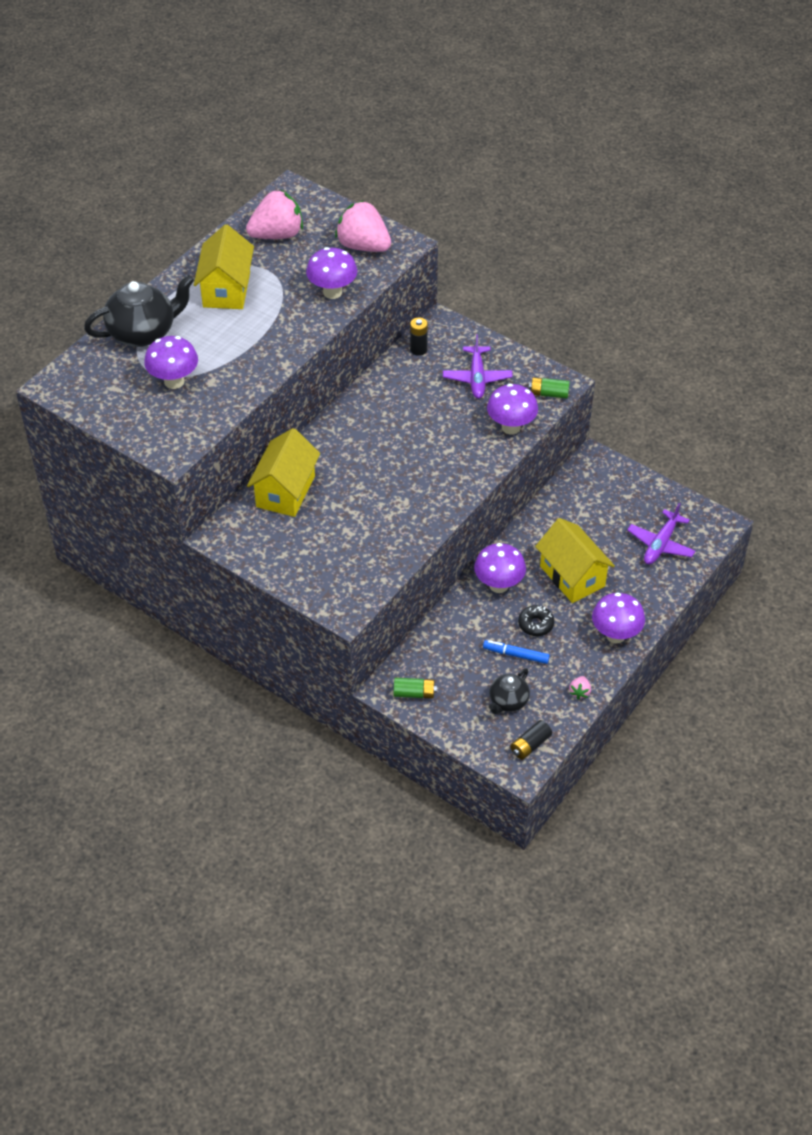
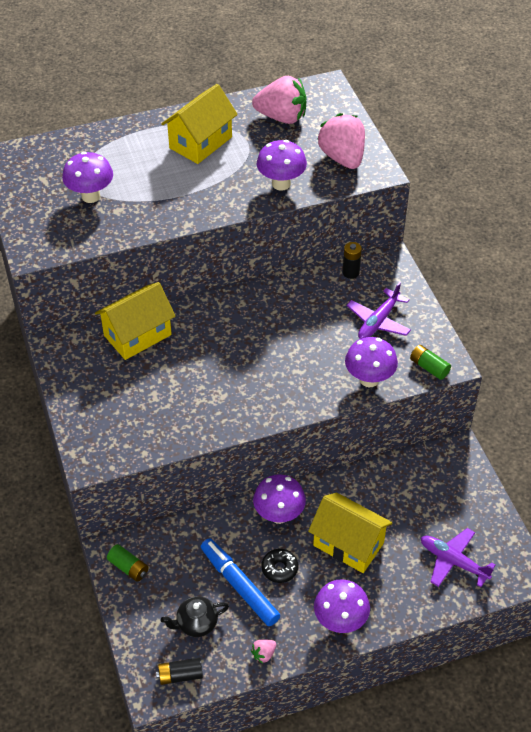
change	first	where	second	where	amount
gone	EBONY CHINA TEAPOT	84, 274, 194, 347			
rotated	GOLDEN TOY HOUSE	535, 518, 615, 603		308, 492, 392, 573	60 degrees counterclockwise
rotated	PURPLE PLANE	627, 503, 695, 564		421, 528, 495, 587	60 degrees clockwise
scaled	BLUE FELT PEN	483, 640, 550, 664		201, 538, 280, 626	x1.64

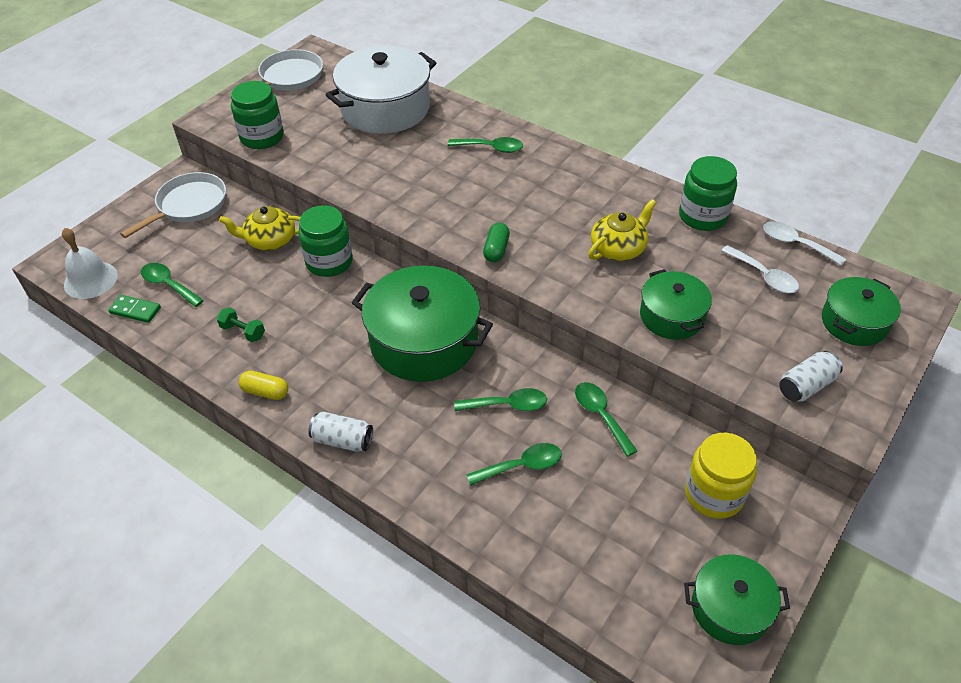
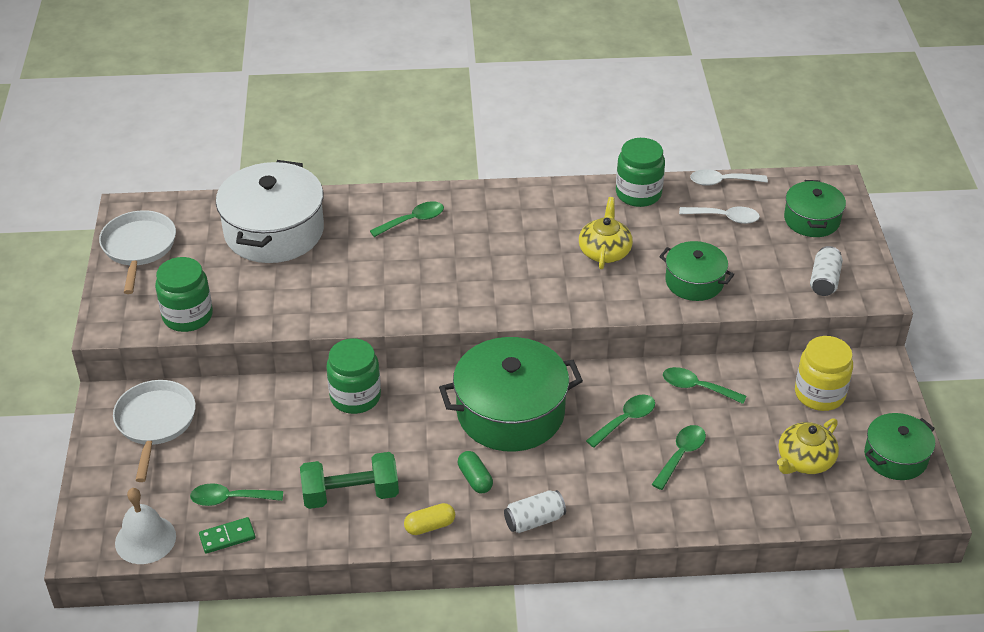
change	first	where	second	where	amount
shifted	GOLDEN CHINA TEAPOT	219, 206, 300, 250		777, 419, 839, 474	
shifted	EMERALD PILL	483, 223, 510, 262		458, 451, 493, 493	
scaled	EMERALD DUMBBELL	217, 307, 265, 342		300, 452, 399, 509	x1.93

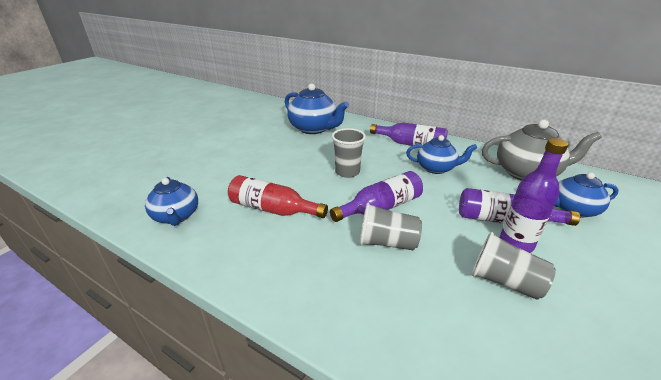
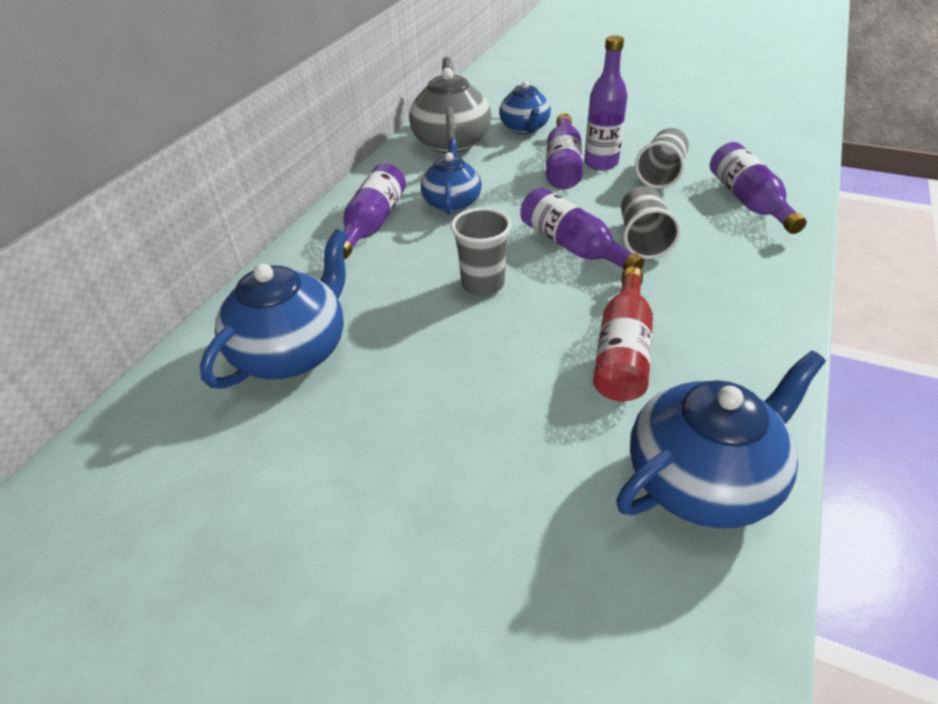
change	first	where	second	where	amount
new			PURPLE BOTTLE	710, 142, 807, 234	
scaled	BLUE CHINA TEAPOT	145, 177, 198, 226		616, 350, 826, 528	x1.54

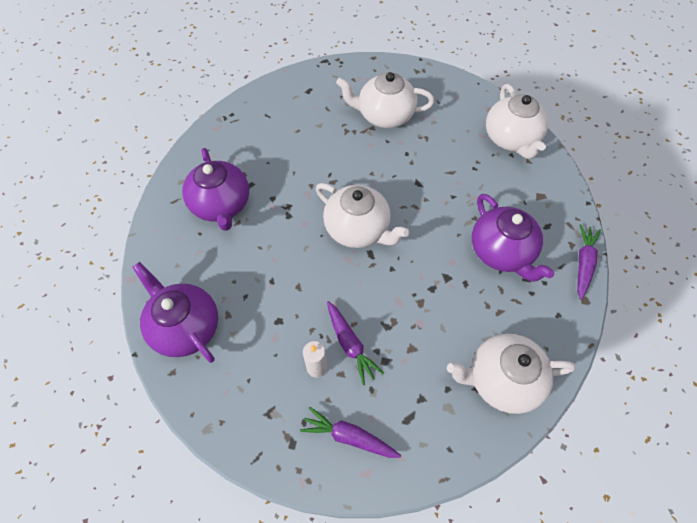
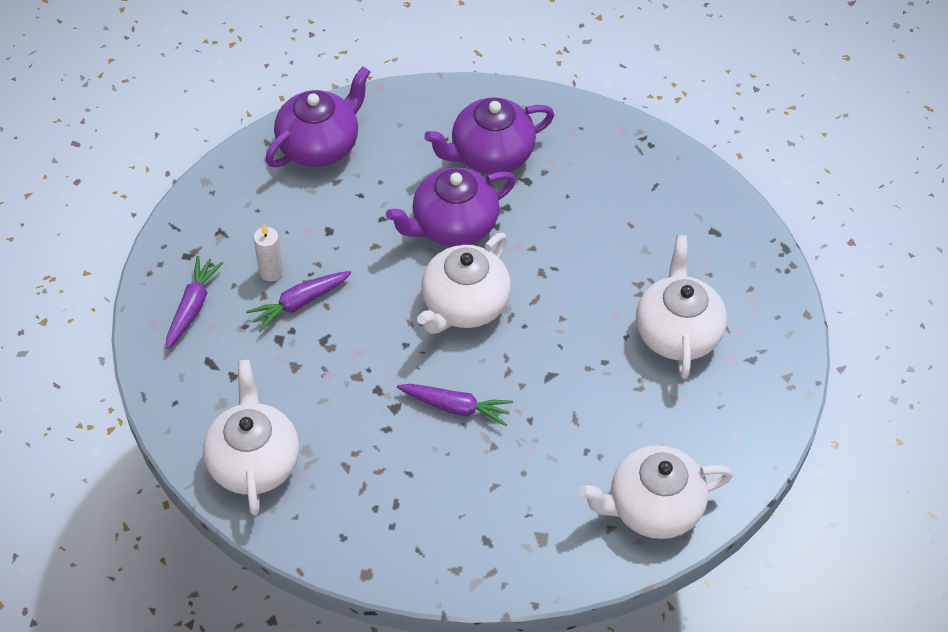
change	first	where	second	where	amount
shifted	PURPLE CHINA TEAPOT	472, 194, 554, 282		386, 167, 516, 247	
shifted	PURPLE TOY CARROT	577, 224, 601, 300		397, 384, 513, 426	

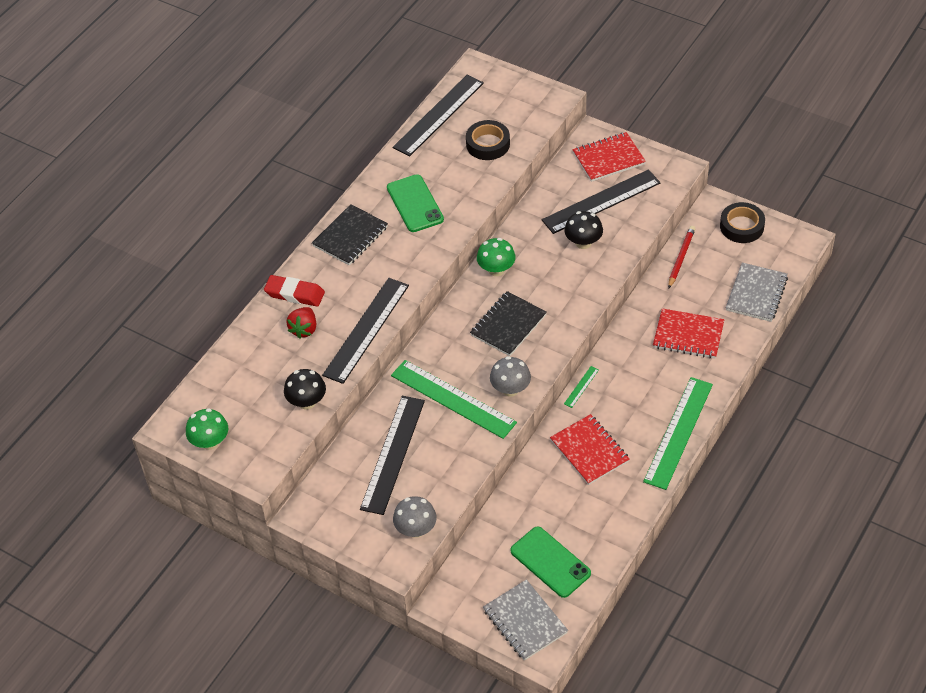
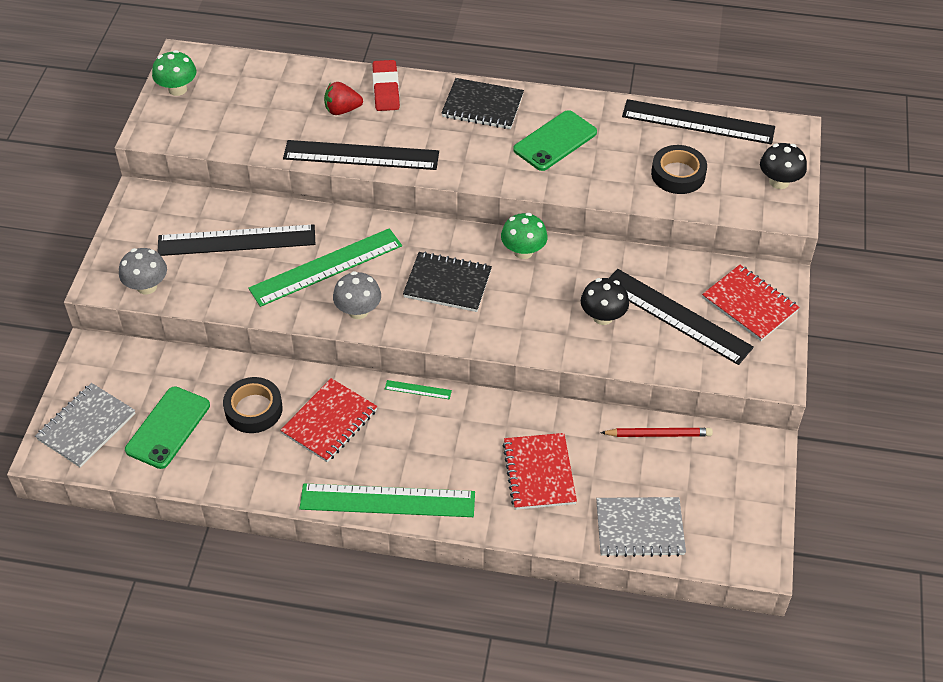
change	first	where	second	where	amount
shifted	EBONY FUNGUS	284, 369, 326, 410		760, 143, 807, 189	
shifted	EBONY TAPE	720, 202, 765, 243		223, 377, 283, 433	
rotated	EMERALD STRAIGHTEDGE	391, 360, 517, 439		248, 228, 402, 307	45 degrees clockwise

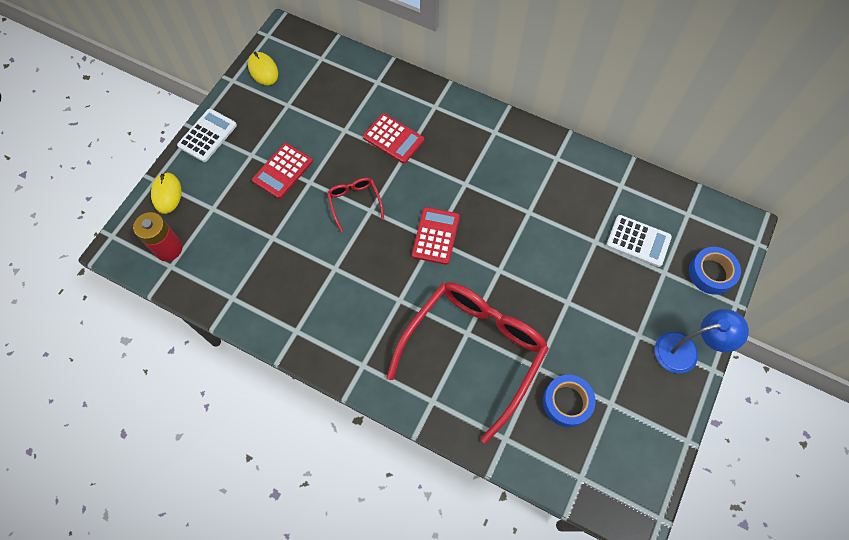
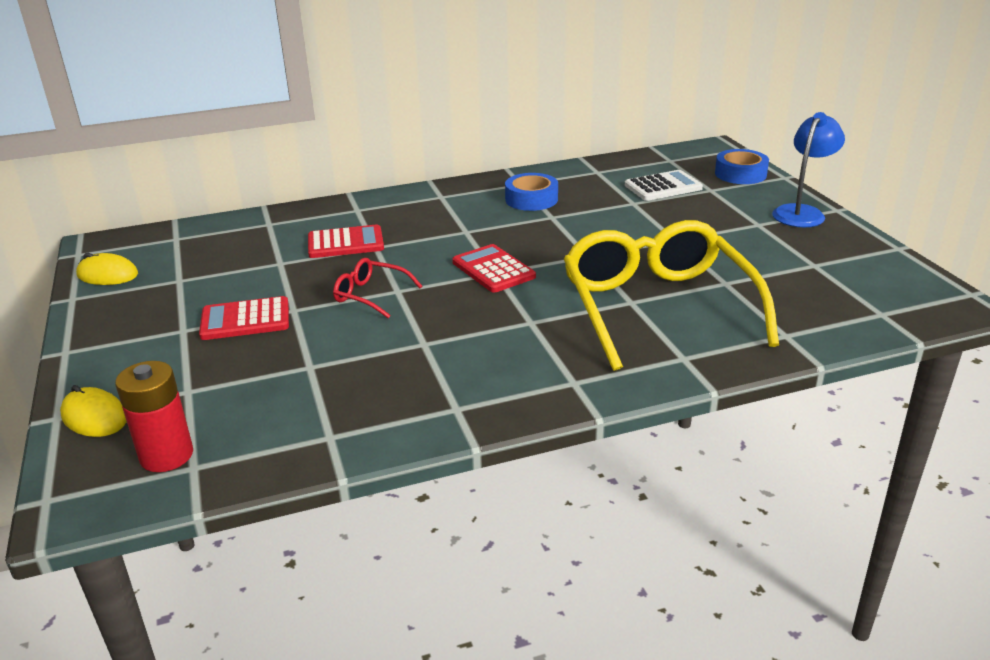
change	first	where	second	where	amount
gone	WHITE ADDING MACHINE	177, 109, 237, 162			
shifted	BLUE TAPE	543, 375, 596, 427		505, 173, 558, 211	
repainted	SCARLET GLASSES	387, 282, 549, 443	GOLDEN GLASSES	564, 220, 779, 371	
rotated	SCARLET ADDING MACHINE	252, 143, 313, 199		199, 296, 289, 340	90 degrees clockwise

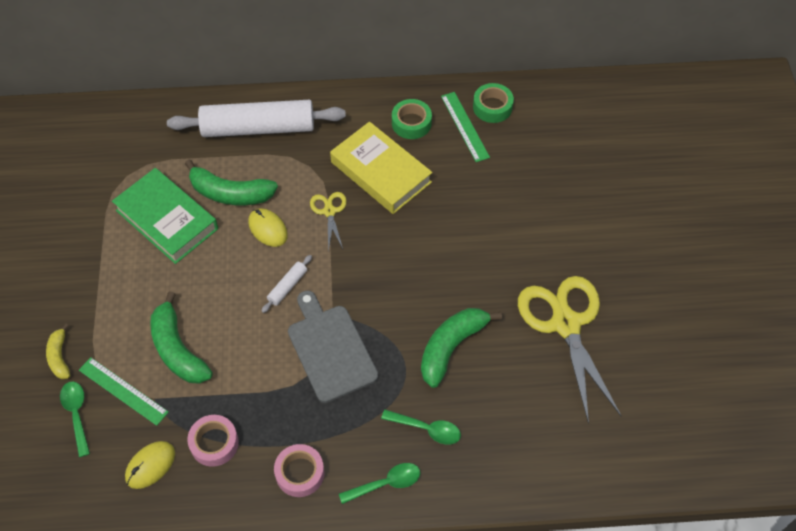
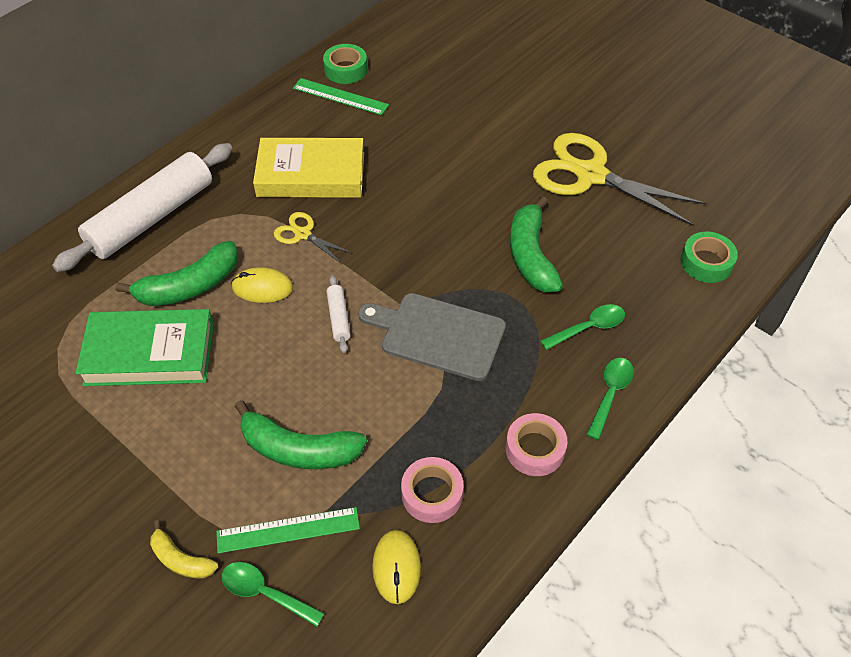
change	first	where	second	where	amount
shifted	EMERALD TAPE	392, 99, 432, 139		681, 232, 738, 283	

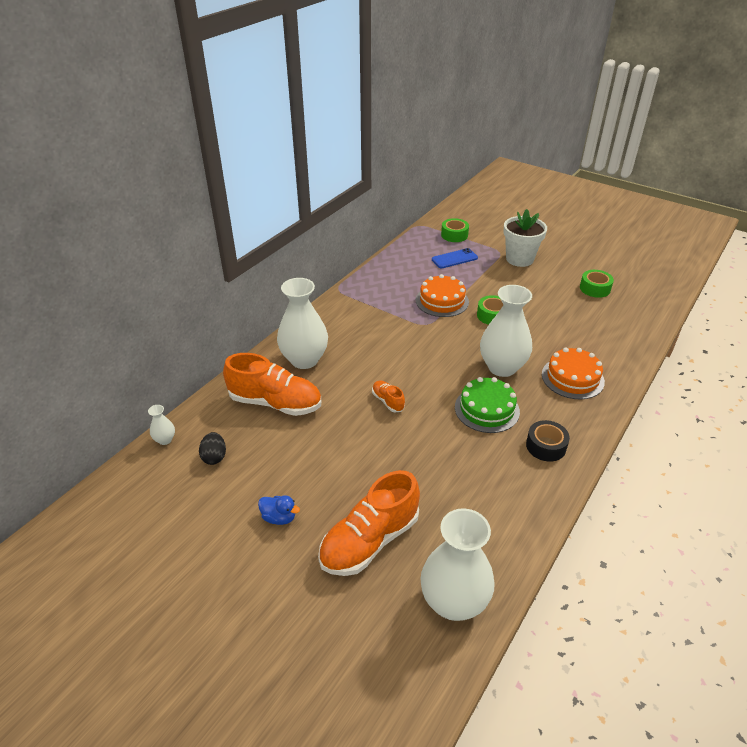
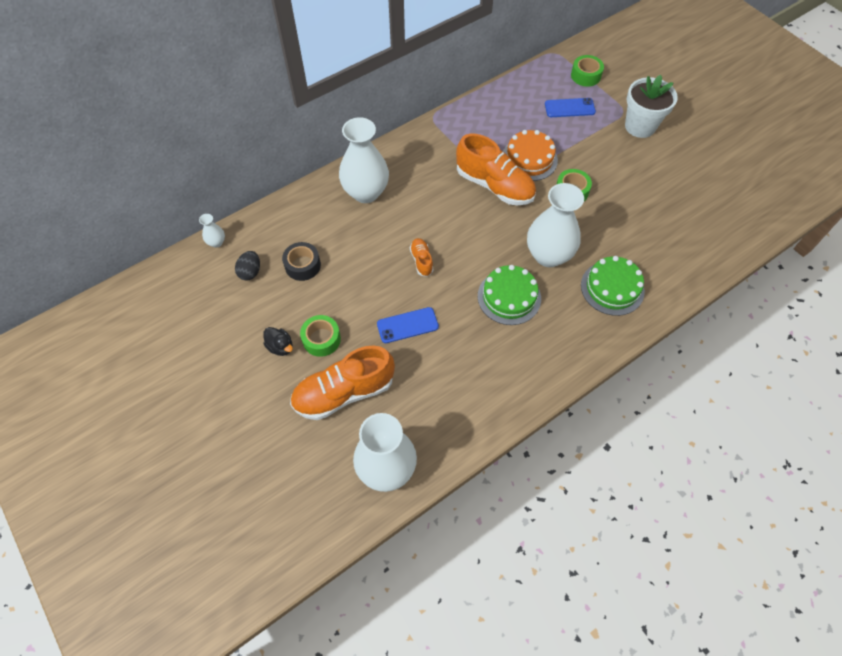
change	first	where	second	where	amount
new			BLUE SMARTPHONE	377, 307, 439, 343	
shifted	ORANGE-COLOURED SHOE	223, 353, 321, 416		456, 134, 536, 205	
shifted	EBONY TAPE	526, 420, 570, 462		282, 242, 321, 281	
shifted	EMERALD TAPE	580, 270, 614, 298		300, 315, 341, 357	
repainted	BLUE DUCK	258, 495, 300, 525	EBONY DUCK	263, 327, 293, 356	
repainted	ORANGE-COLOURED CAKE	542, 347, 605, 399	EMERALD CAKE	581, 256, 645, 316	

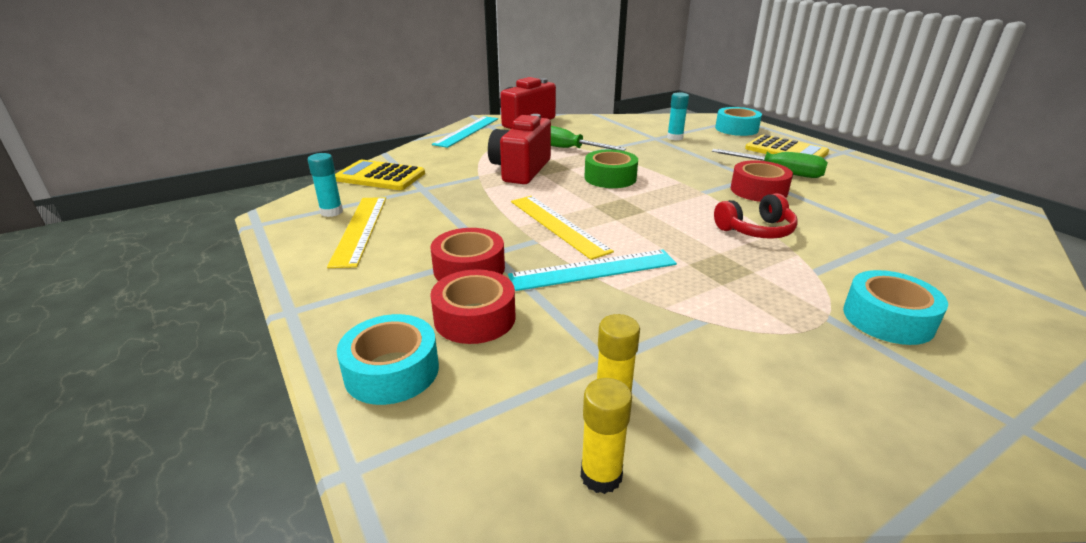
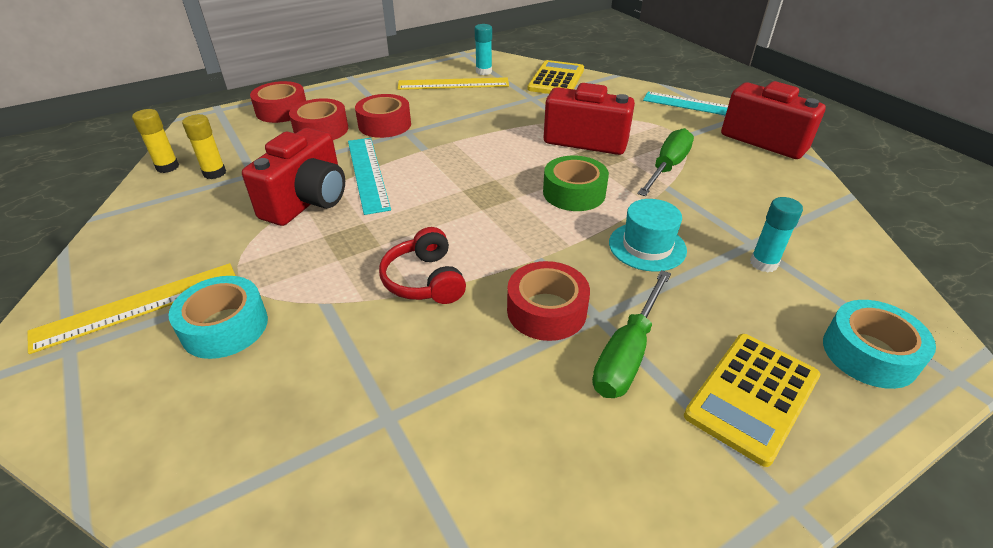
change	first	where	second	where	amount
new			SCARLET PHOTO CAMERA	242, 128, 345, 226	
new			TURQUOISE HAT	609, 199, 687, 272	
shifted	GOLDEN STRAIGHTEDGE	511, 196, 614, 260		27, 263, 236, 354	
repainted	TURQUOISE TAPE	337, 314, 439, 405	SCARLET TAPE	250, 81, 306, 123	

